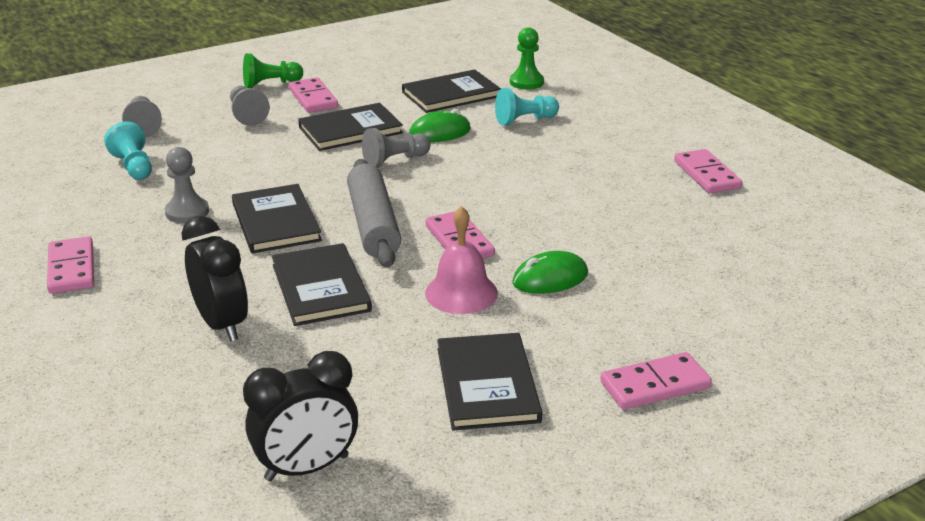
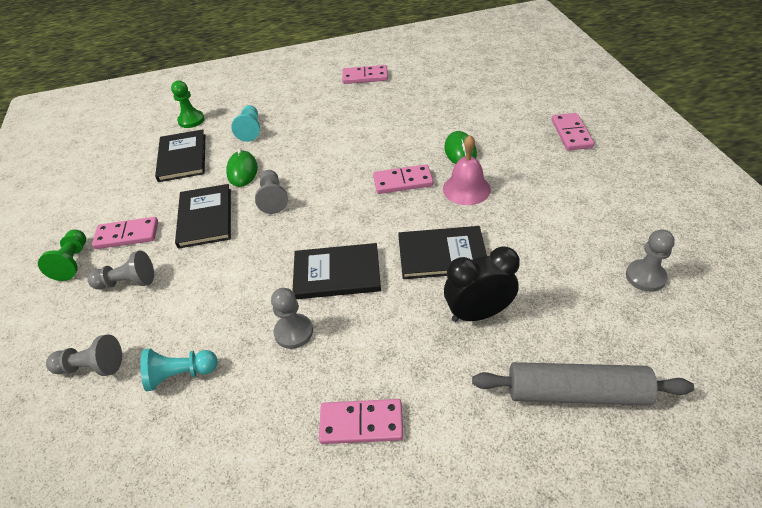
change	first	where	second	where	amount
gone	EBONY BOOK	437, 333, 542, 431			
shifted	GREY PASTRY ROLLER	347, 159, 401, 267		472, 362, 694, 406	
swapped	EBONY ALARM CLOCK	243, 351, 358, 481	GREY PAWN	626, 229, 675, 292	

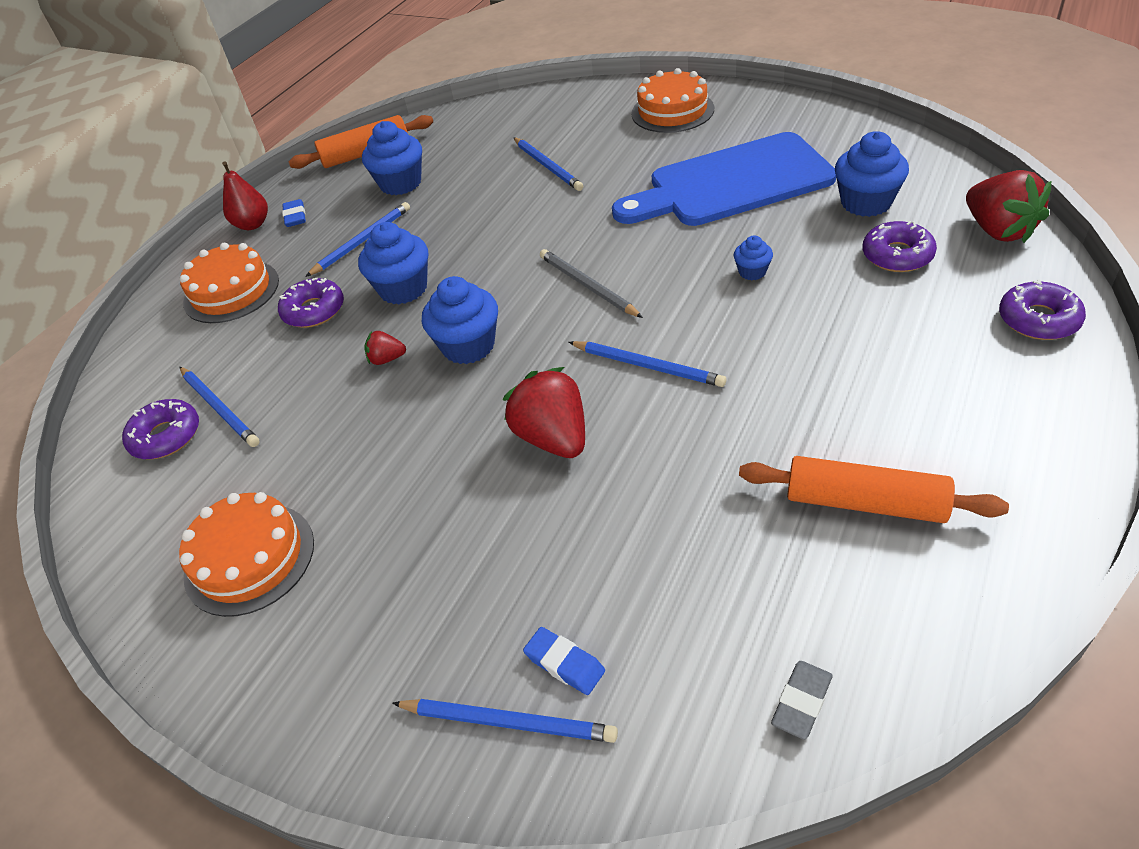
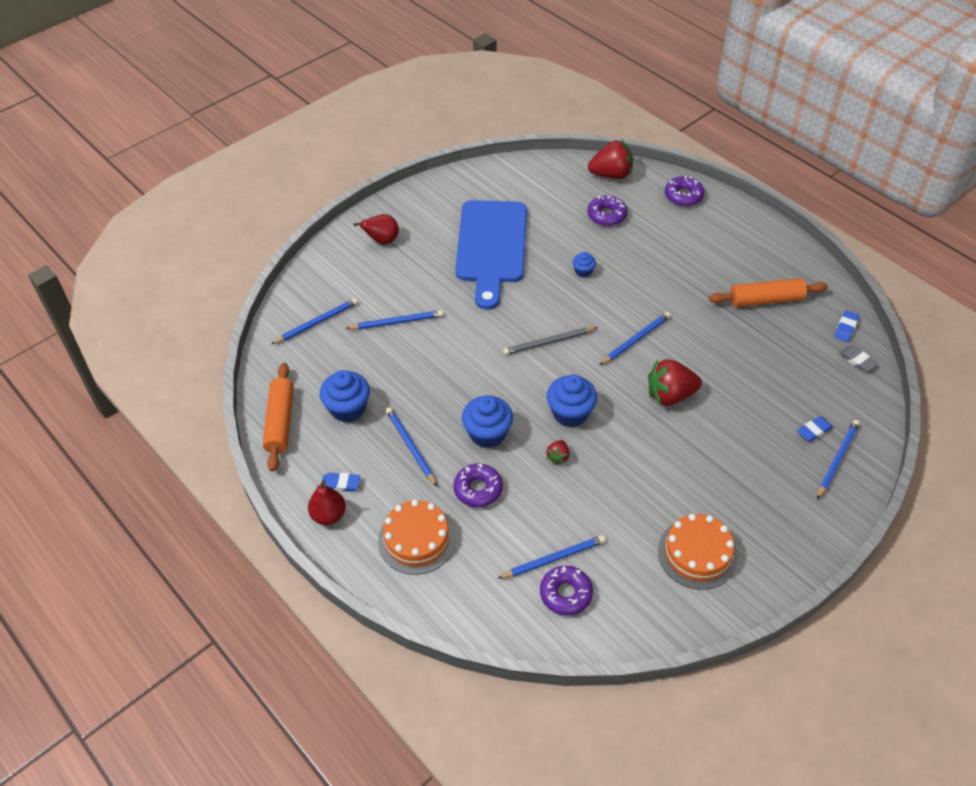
change	first	where	second	where	amount
gone	BLUE MUFFIN	835, 131, 909, 217			
new			BLUE PENCIL	272, 298, 358, 344	
new			BLUE PENCIL ERASER	834, 310, 859, 342	
swapped	ORANGE-COLOURED CAKE	631, 68, 714, 133	SCARLET PEAR FRUIT	353, 214, 399, 245	
rotated	ORANGE-COLOURED PASTRY ROLLER	739, 456, 1009, 523		709, 278, 828, 307	45 degrees clockwise

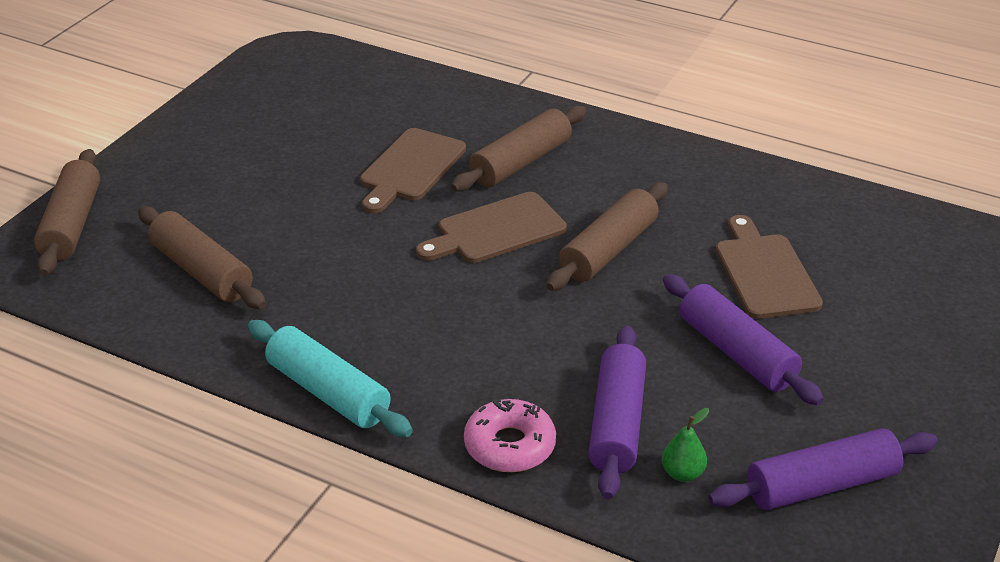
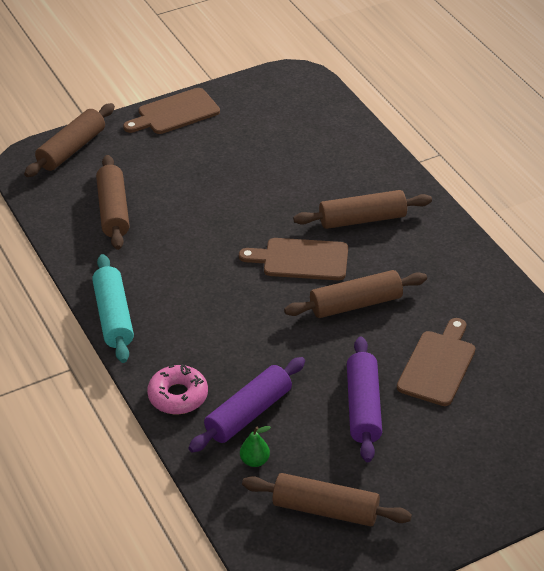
change	first	where	second	where	amount
shifted	DARK BROWN CUTTING BOARD	360, 128, 466, 213		123, 88, 220, 134	
repainted	PURPLE PASTRY ROLLER	708, 428, 938, 510	DARK BROWN PASTRY ROLLER	242, 473, 412, 526	

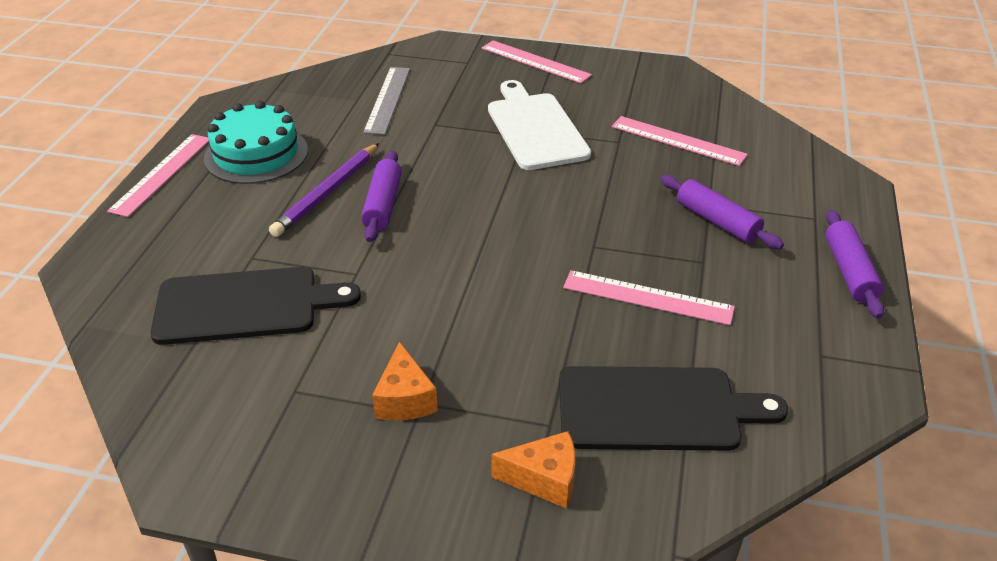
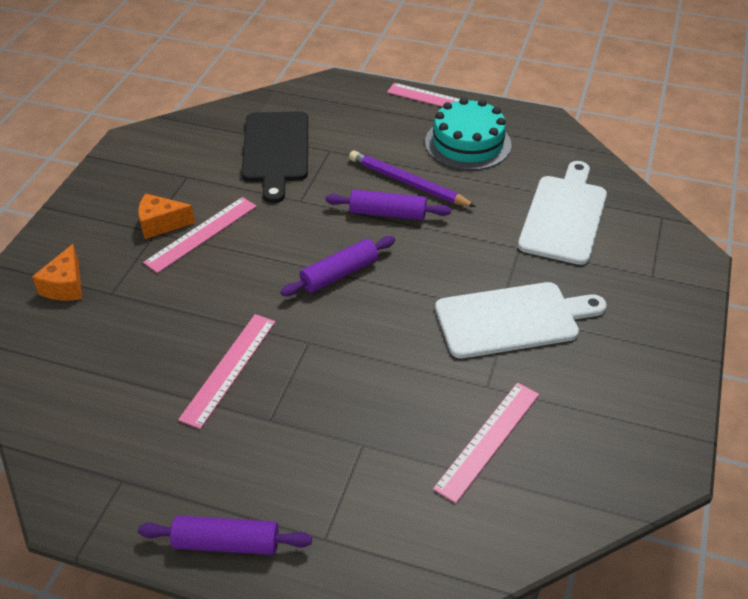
change	first	where	second	where	amount
gone	EBONY CUTTING BOARD	559, 366, 788, 451			
shifted	PINK STRAIGHTEDGE	481, 40, 592, 83		143, 197, 257, 273	
shifted	PURPLE PASTRY ROLLER	661, 175, 784, 249		280, 236, 395, 296	
swapped	GREY STRAIGHTEDGE	363, 67, 410, 135	WHITE CUTTING BOARD	518, 161, 607, 265	

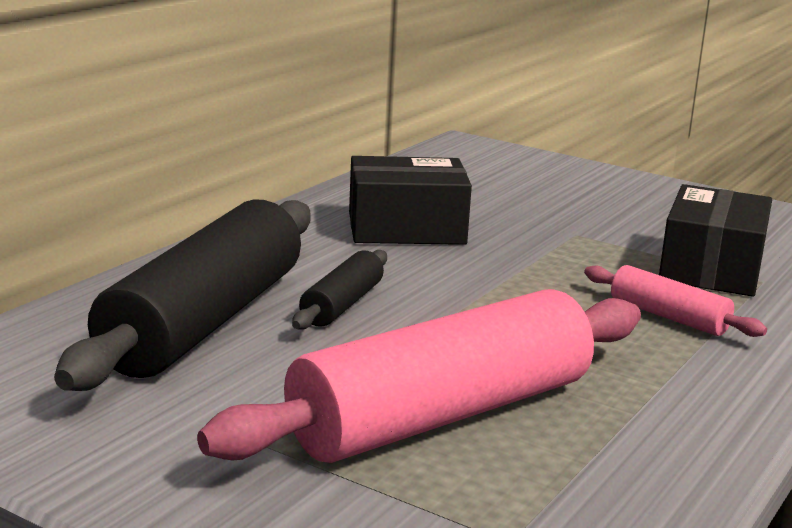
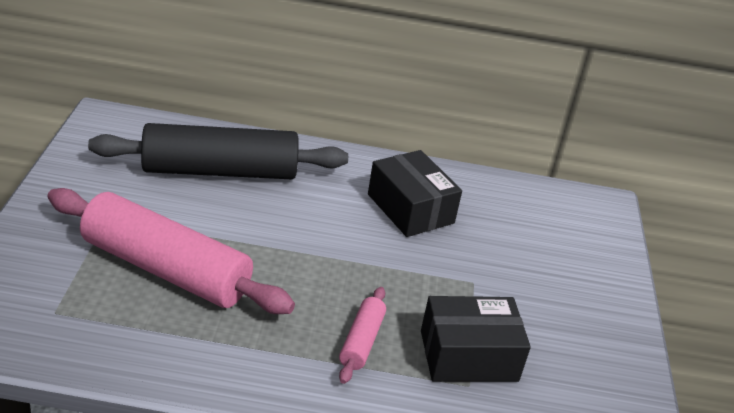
change	first	where	second	where	amount
gone	EBONY PASTRY ROLLER	292, 250, 387, 330			

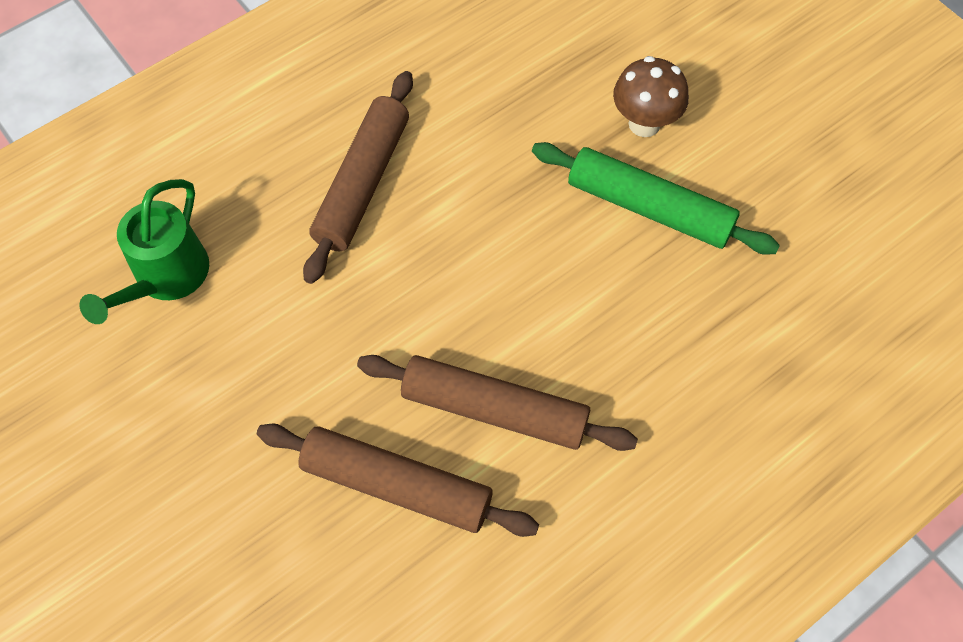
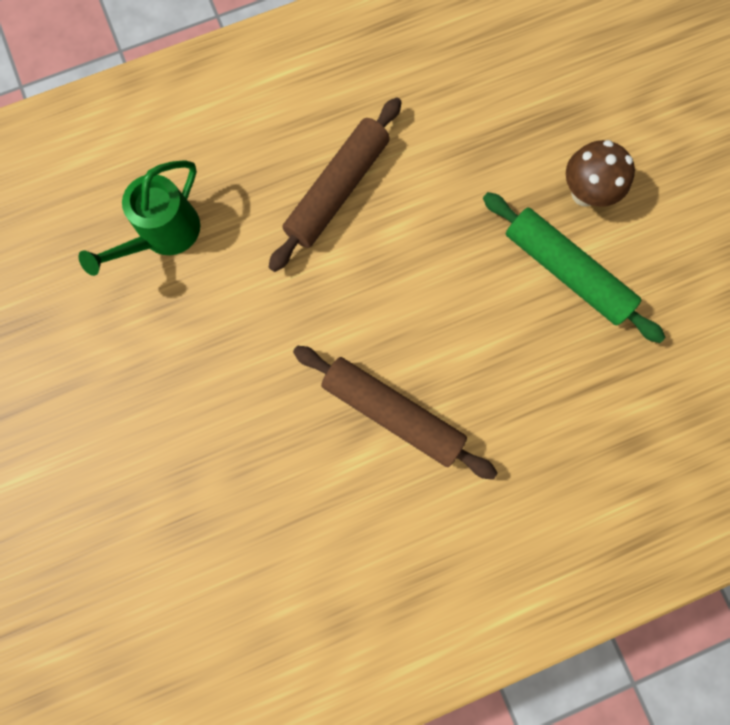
change	first	where	second	where	amount
gone	DARK BROWN PASTRY ROLLER	257, 423, 539, 537			

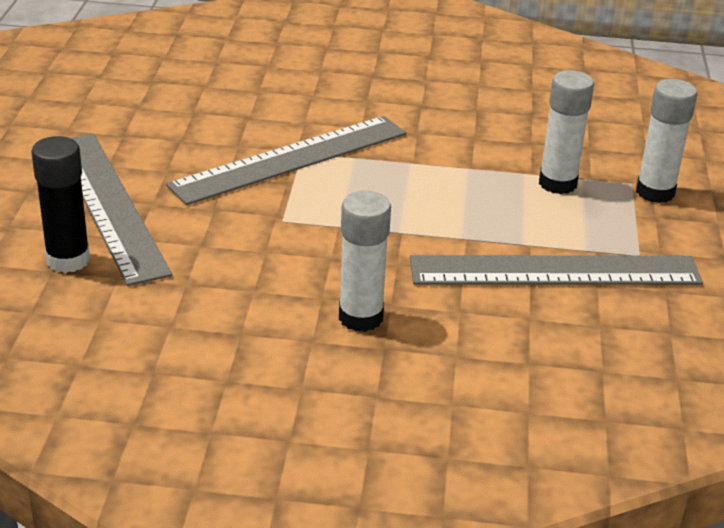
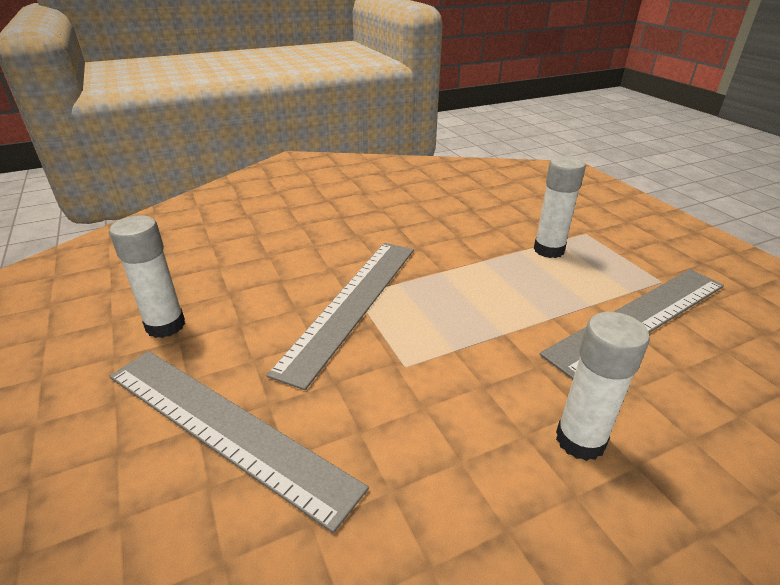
change	first	where	second	where	amount
gone	EBONY STICK OF GLUE	31, 136, 90, 273			
shifted	WHITE STICK OF GLUE	636, 79, 697, 203		109, 216, 185, 338	

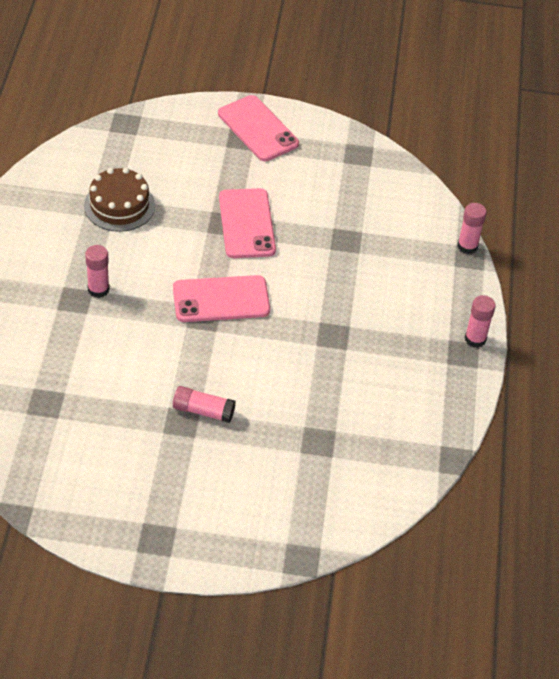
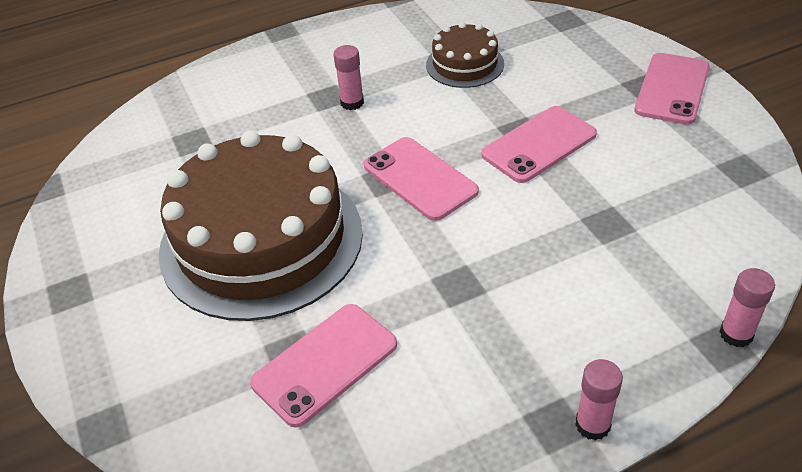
change	first	where	second	where	amount
new			PINK SMARTPHONE	250, 304, 397, 428	
swapped	PINK STICK OF GLUE	173, 386, 236, 423	DARK BROWN CAKE	159, 130, 363, 321	

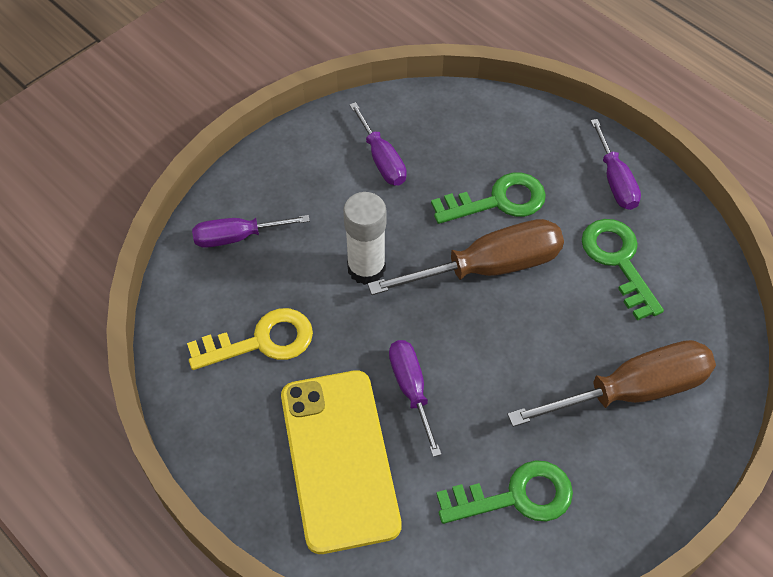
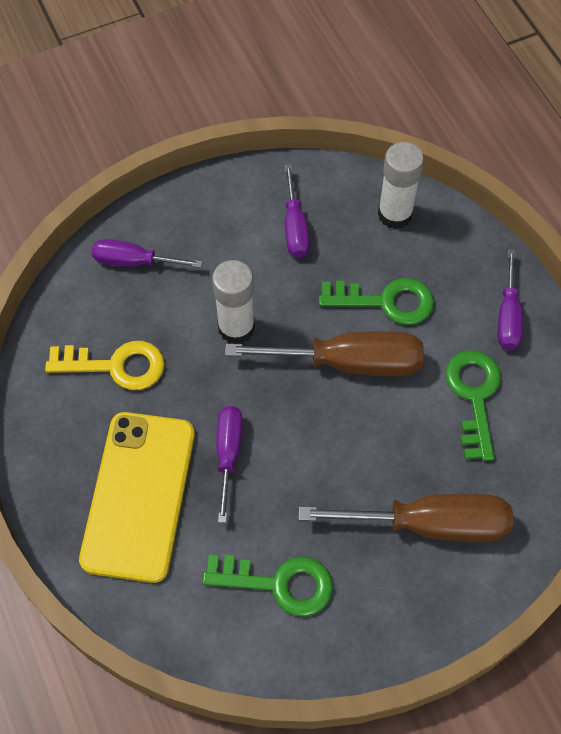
change	first	where	second	where	amount
new			WHITE STICK OF GLUE	378, 142, 424, 229	

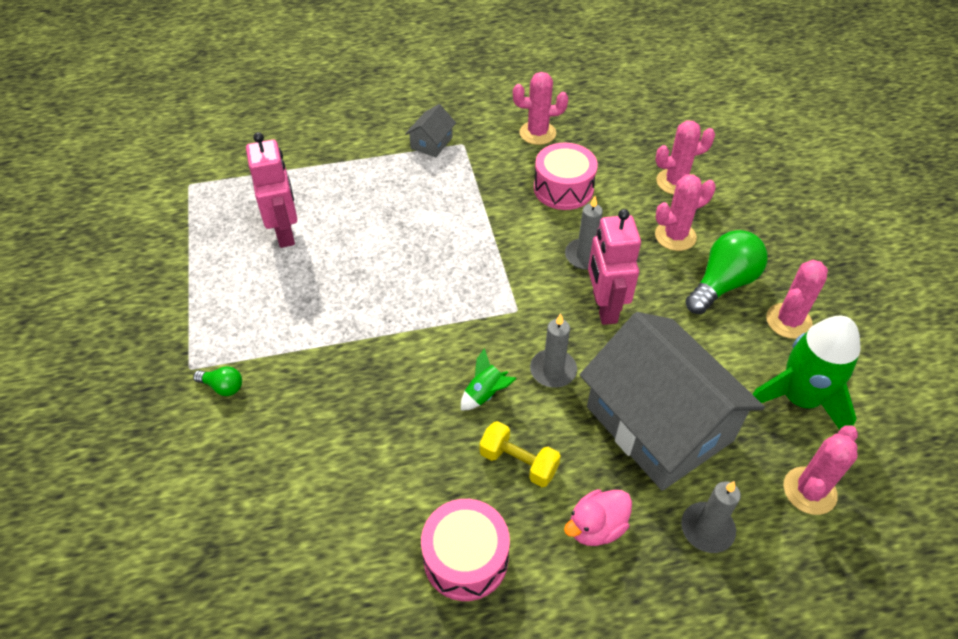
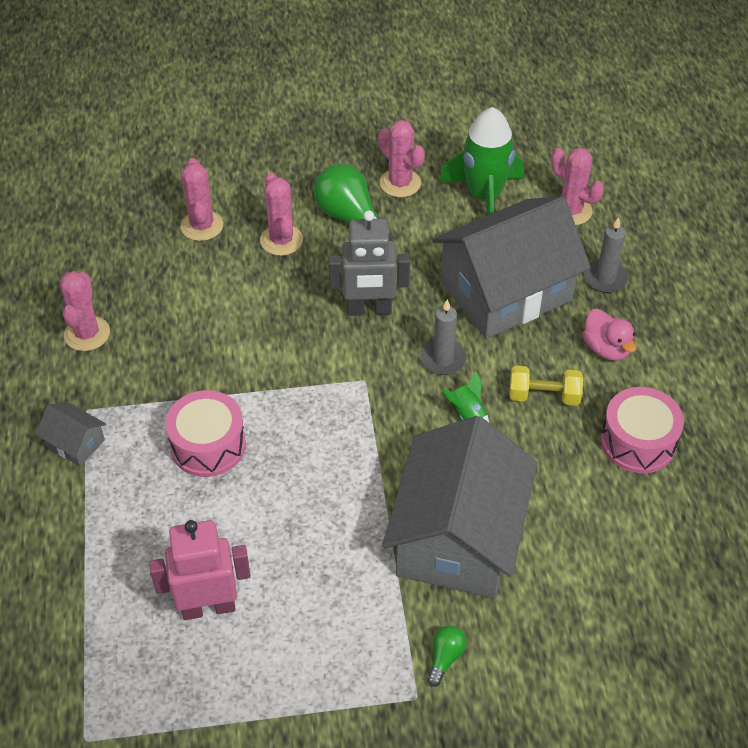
change	first	where	second	where	amount
gone	GREY WAX CANDLE	565, 196, 603, 270			
new			GREY TOY HOUSE	382, 416, 537, 598	
shifted	PINK DRUM	534, 143, 598, 210		165, 390, 246, 477	
repainted	PINK TOY ROBOT	588, 209, 641, 325	GREY TOY ROBOT	328, 210, 410, 316	
rotated	GOLDEN DUMBBELL	479, 421, 561, 487		509, 366, 583, 406	60 degrees clockwise

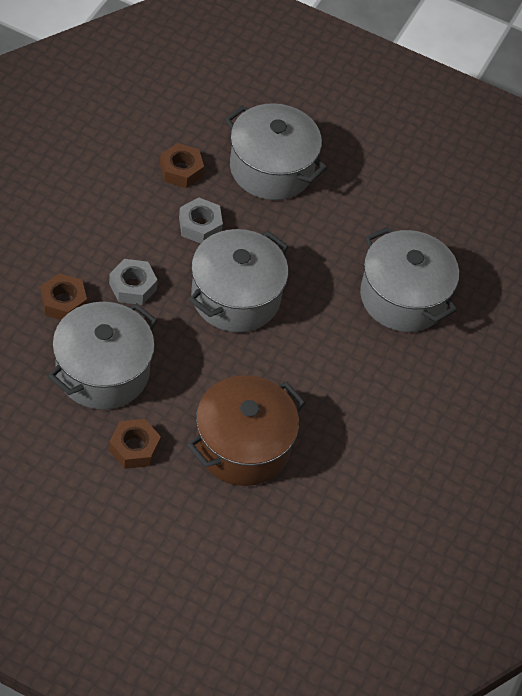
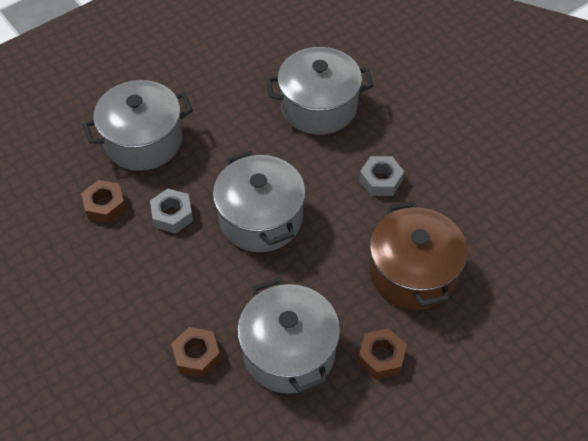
change	first	where	second	where	amount
shifted	GREY HEXAGON NUT	109, 259, 158, 305		359, 156, 404, 196	

